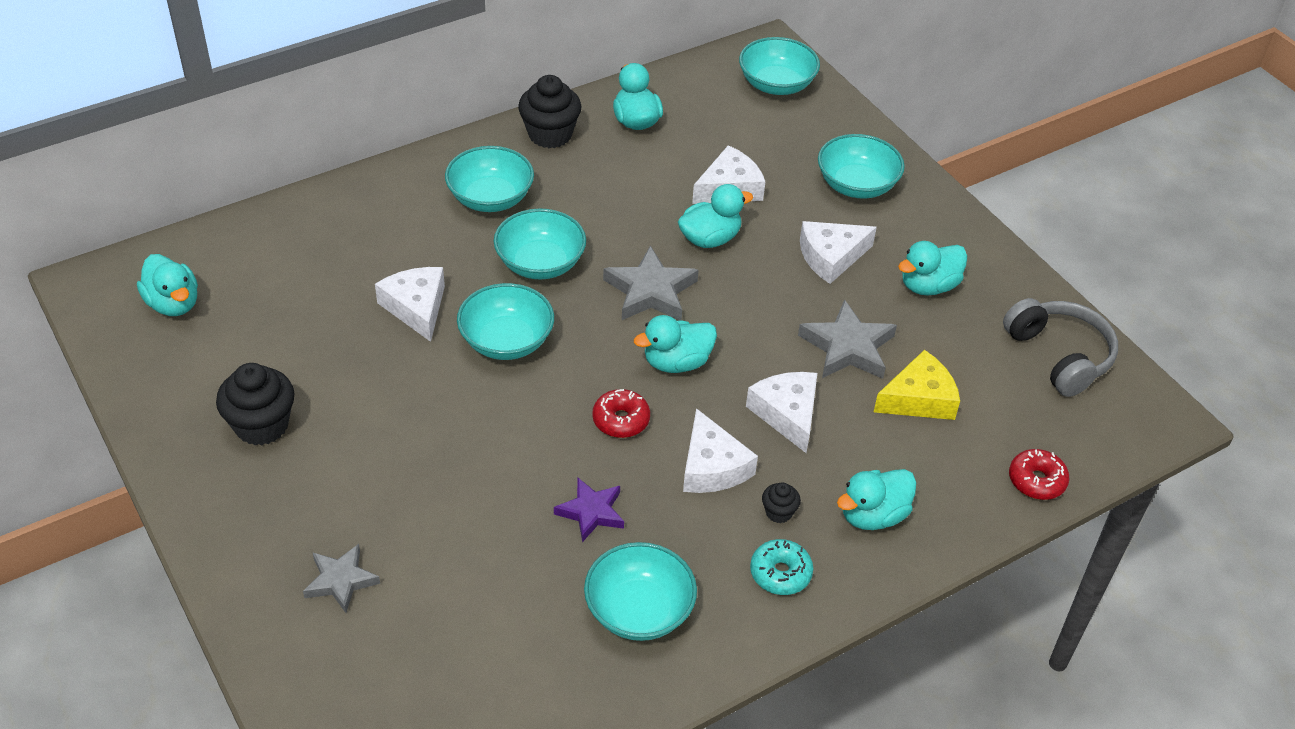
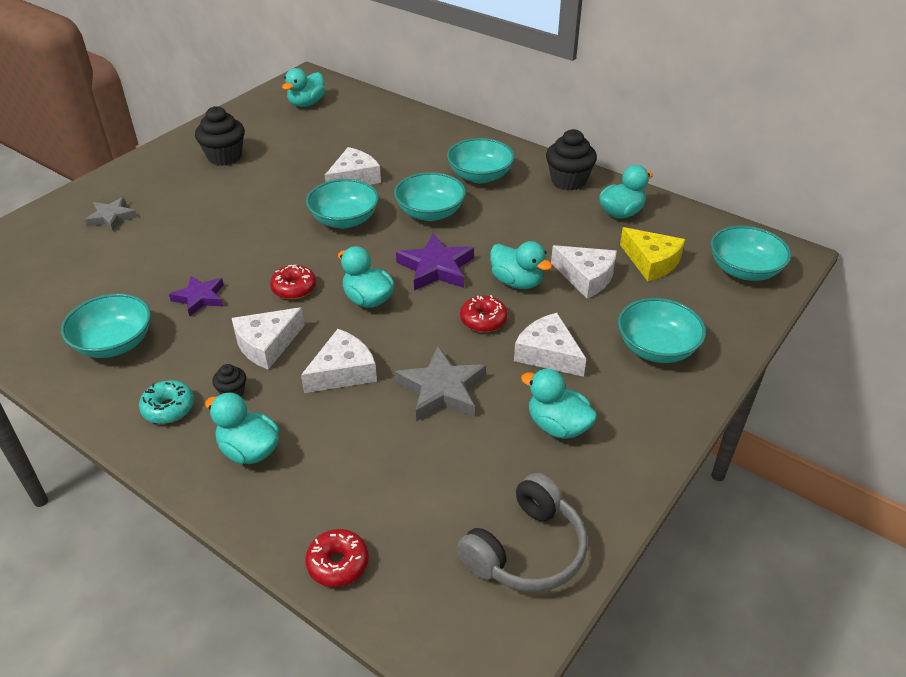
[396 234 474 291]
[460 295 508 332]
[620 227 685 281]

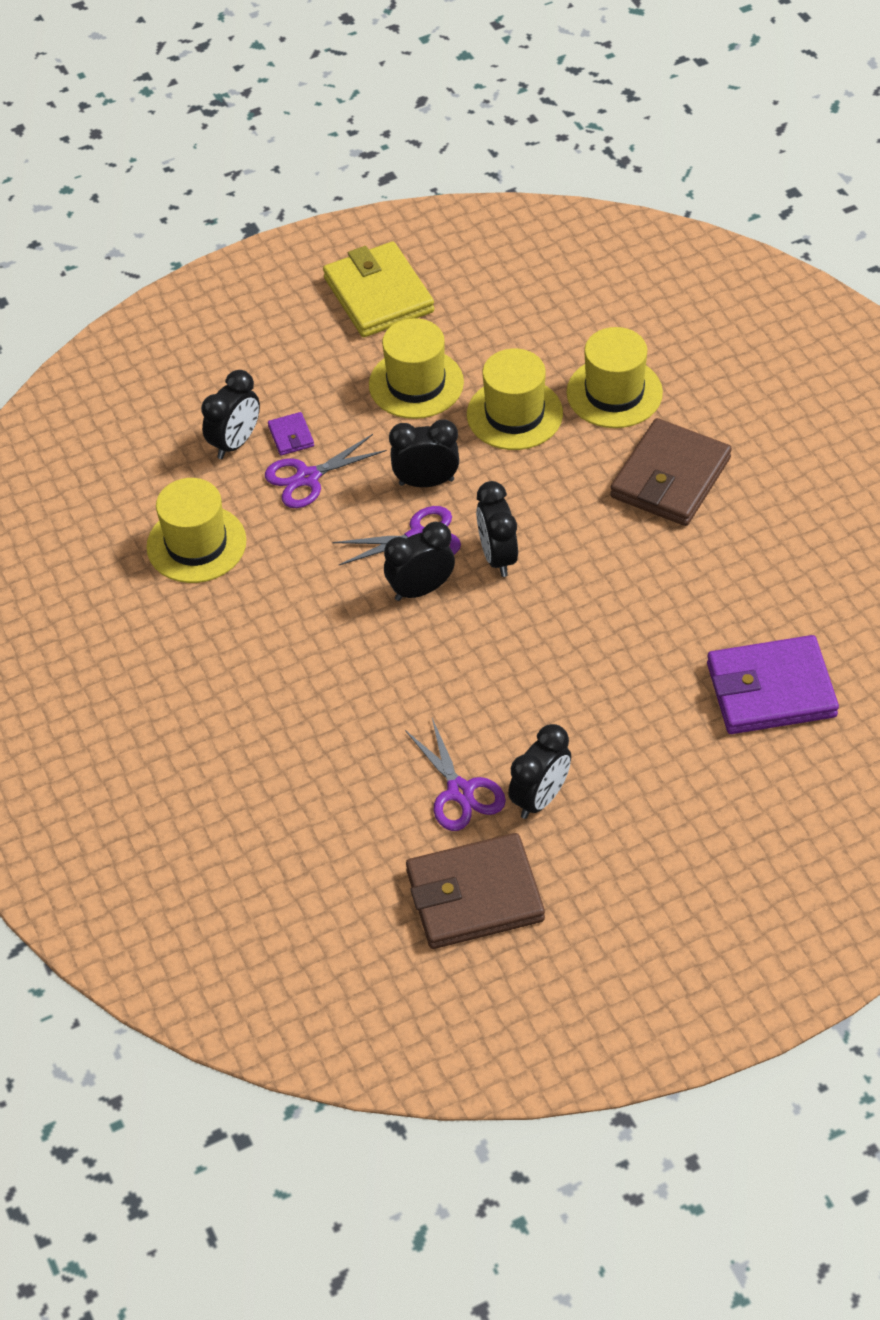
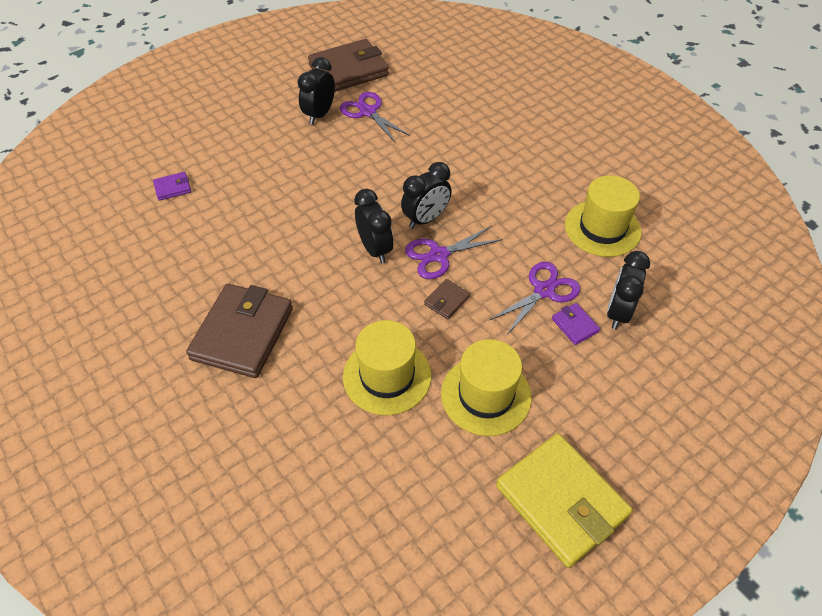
[153 172 191 201]
[424 279 470 319]
[567 327 663 428] (first image)

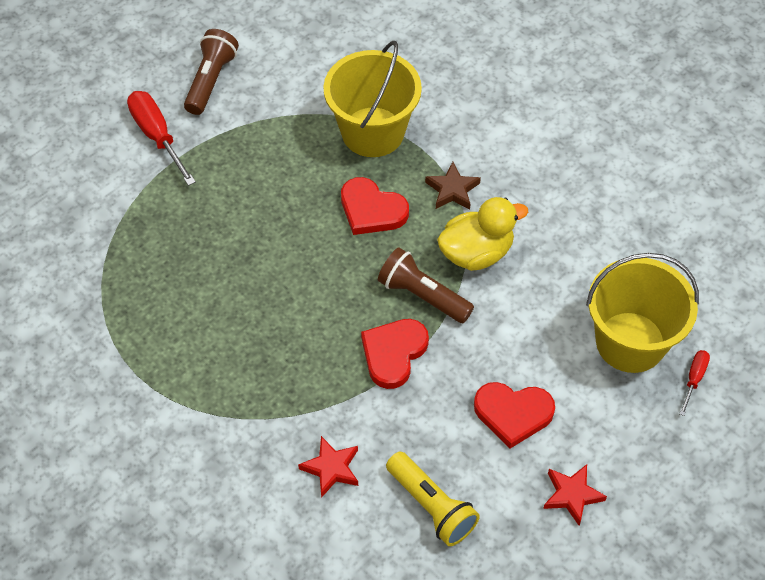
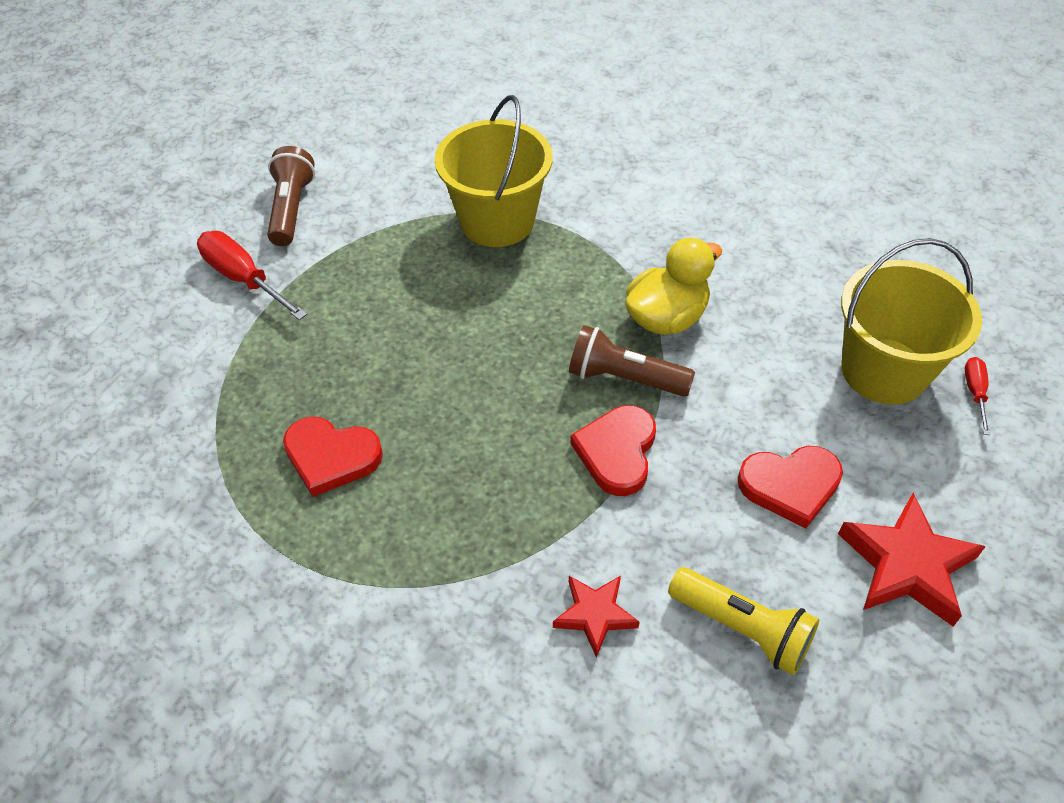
[283 417 383 497]
[838 493 986 627]
[425 162 481 209] (first image)

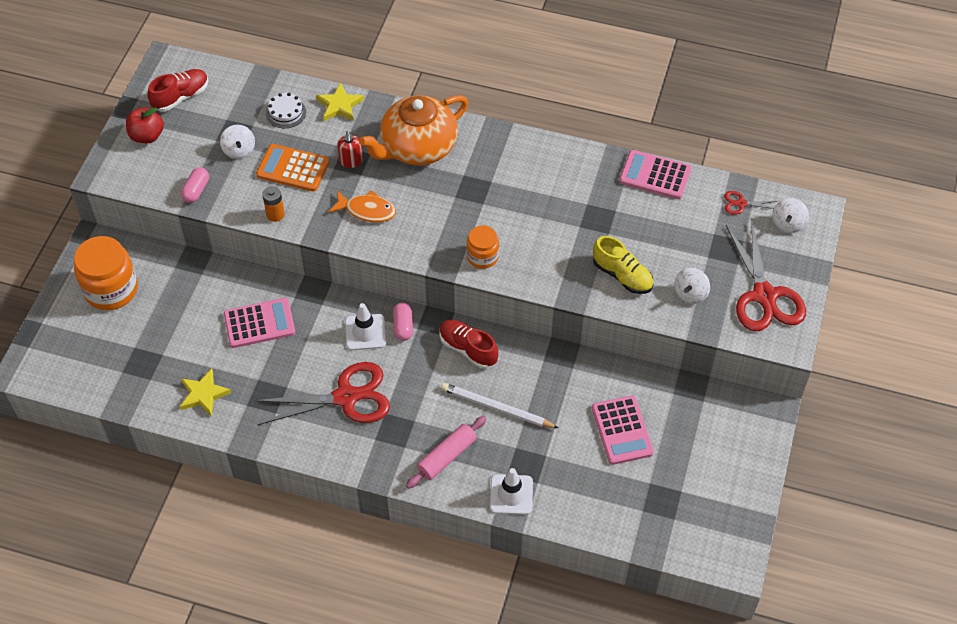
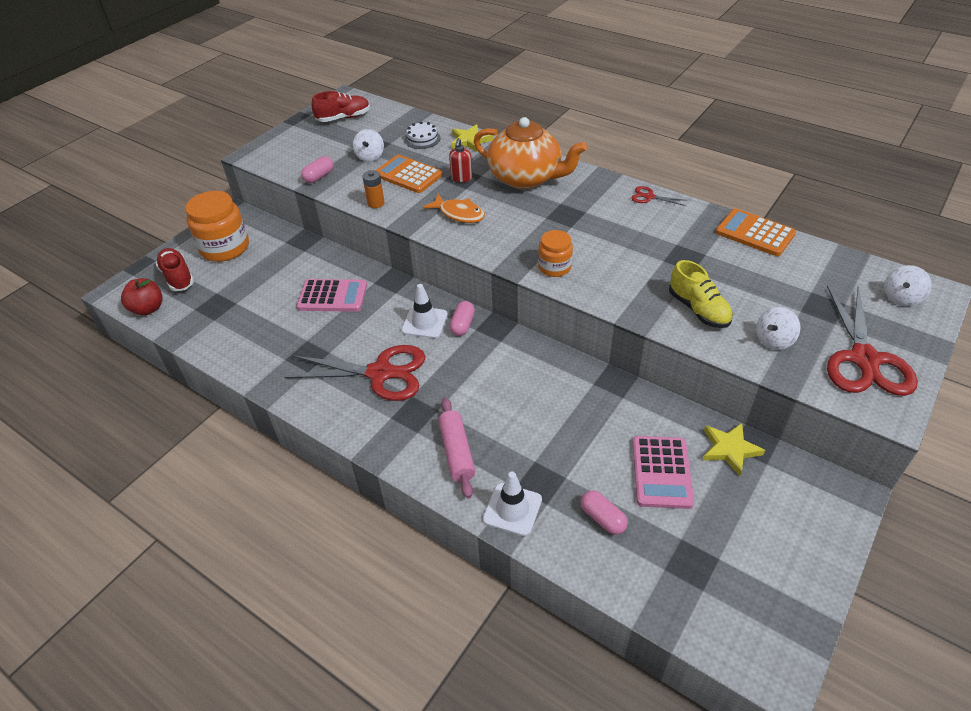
[121 278 163 315]
[156 248 194 291]
[438 398 475 498]
[474 117 587 189]
[581 490 628 535]
[631 186 687 206]
[703 423 765 476]
[716 209 796 256]
[441 383 558 428] (first image)

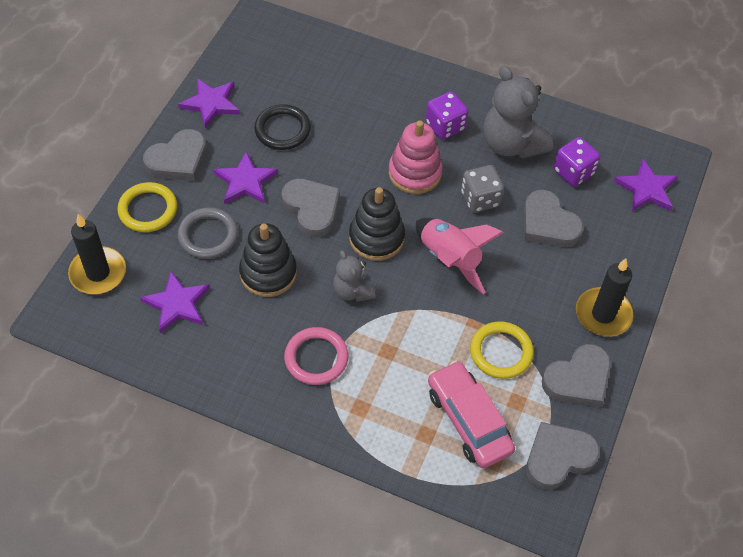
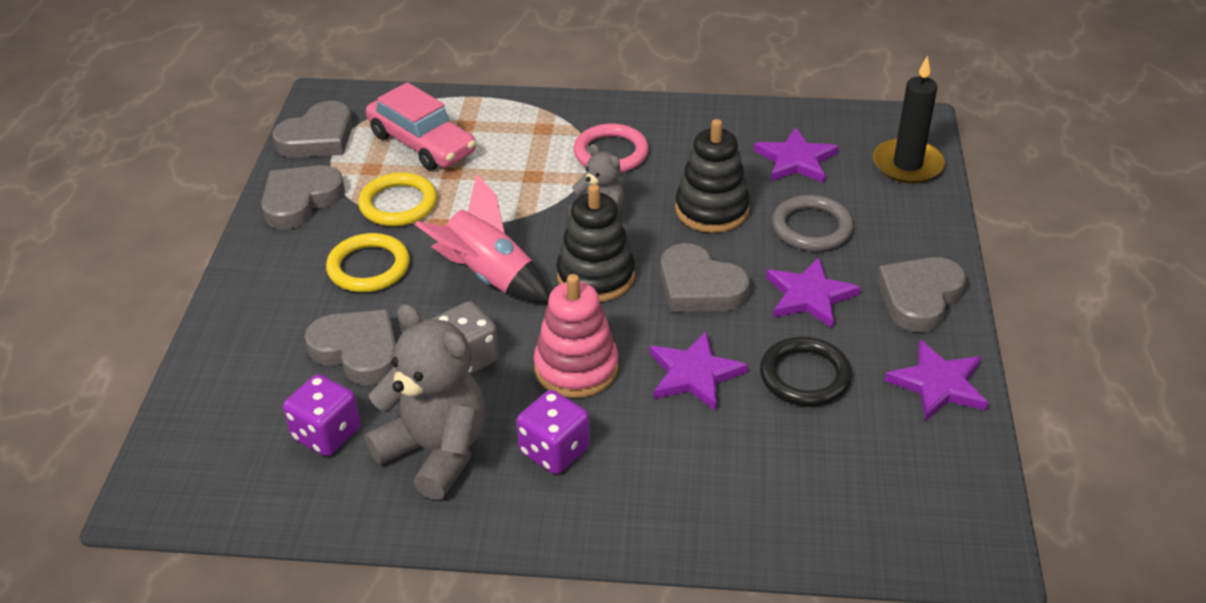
[326 233 410 292]
[650 331 748 411]
[576 258 633 337] (first image)

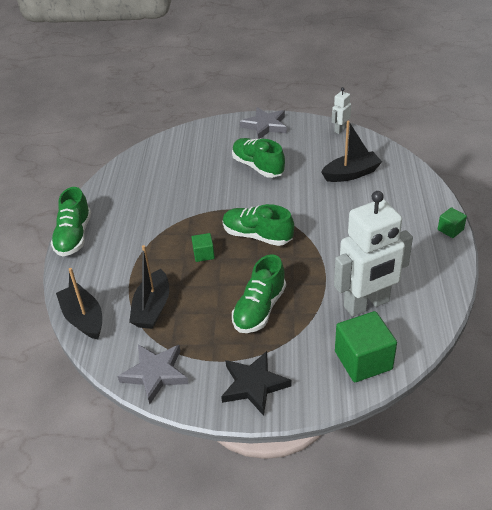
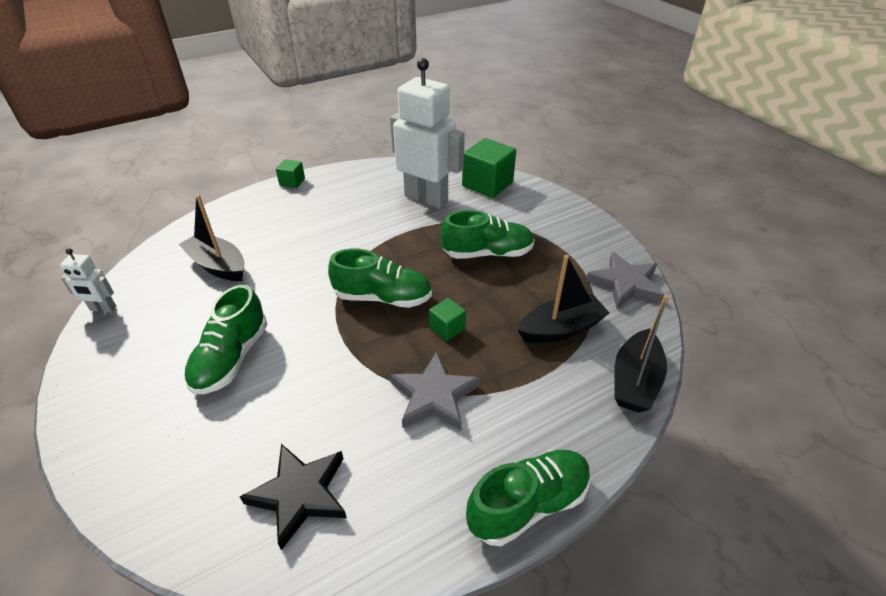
[240 444 347 550]
[328 249 432 308]
[390 351 480 430]

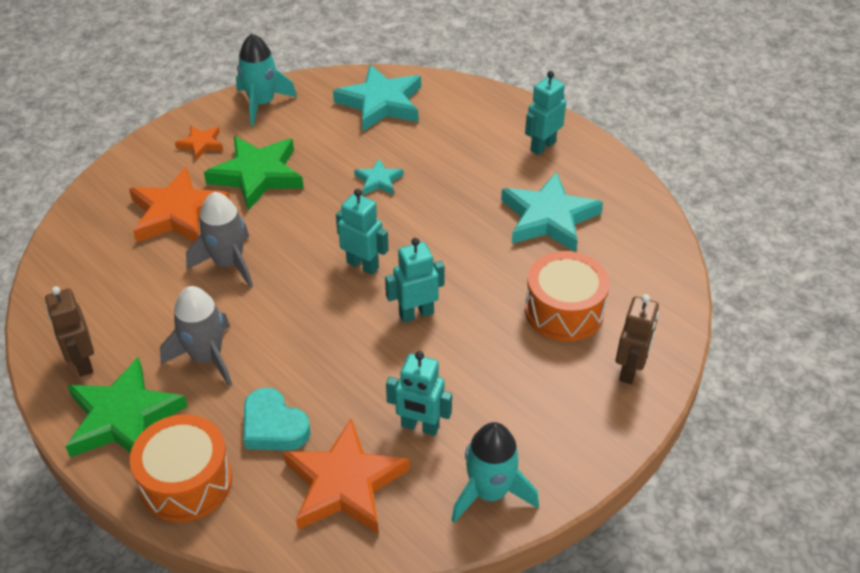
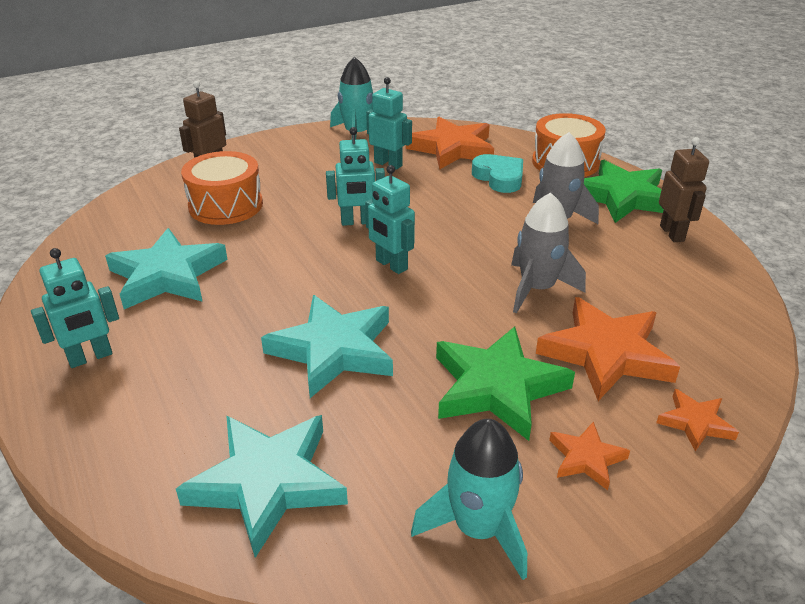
[261 295 393 398]
[656 389 739 451]

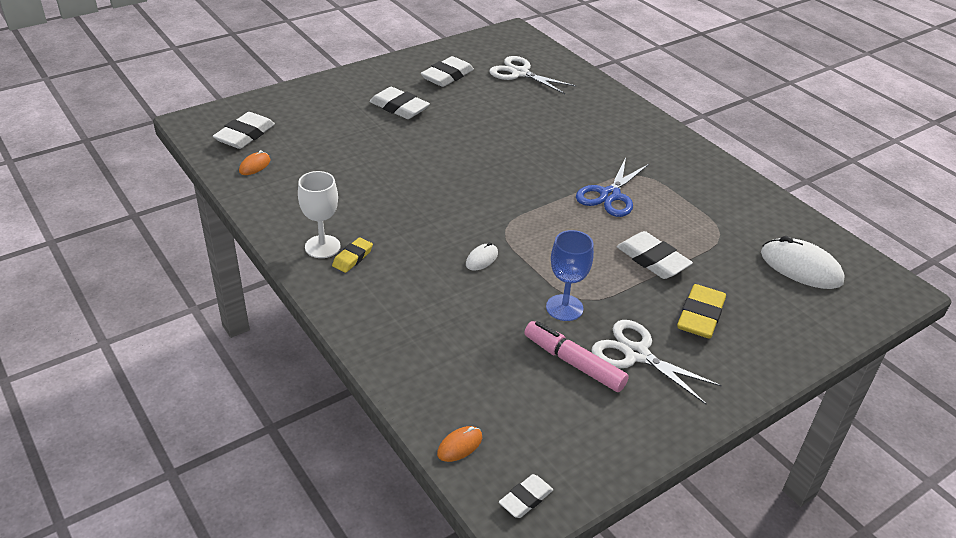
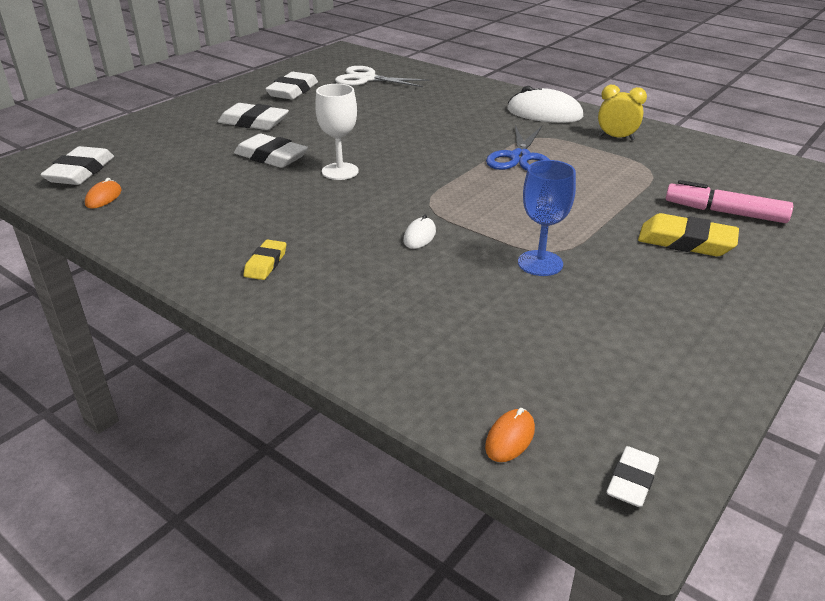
[234 134 308 168]
[315 84 359 180]
[507 86 583 123]
[598 85 647 140]
[638 213 739 256]
[666 180 793 223]
[592 320 722 405] (first image)

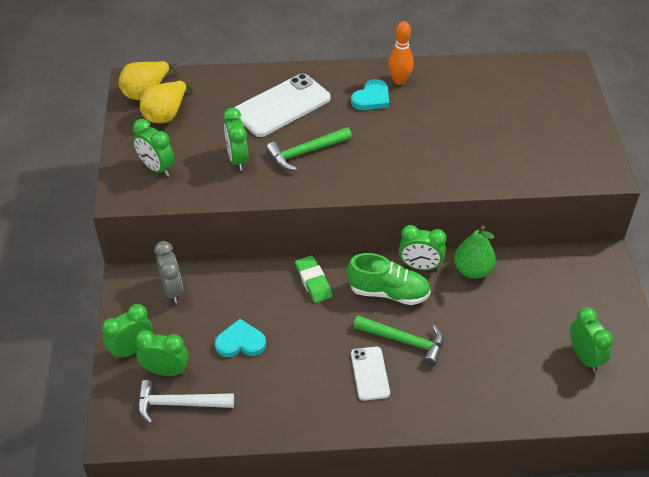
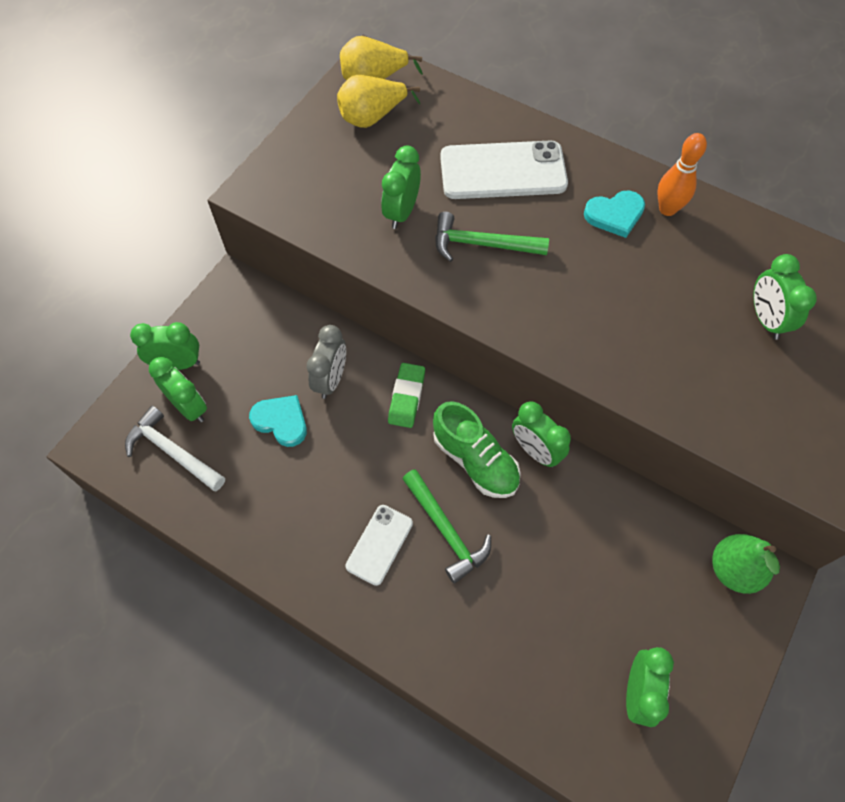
[307 325 346 399]
[712 534 780 594]
[753 254 817 340]

